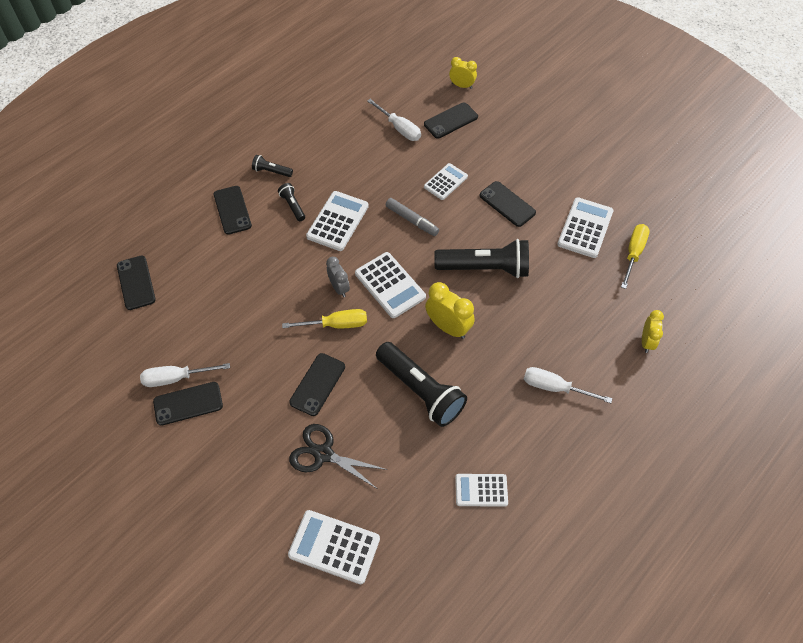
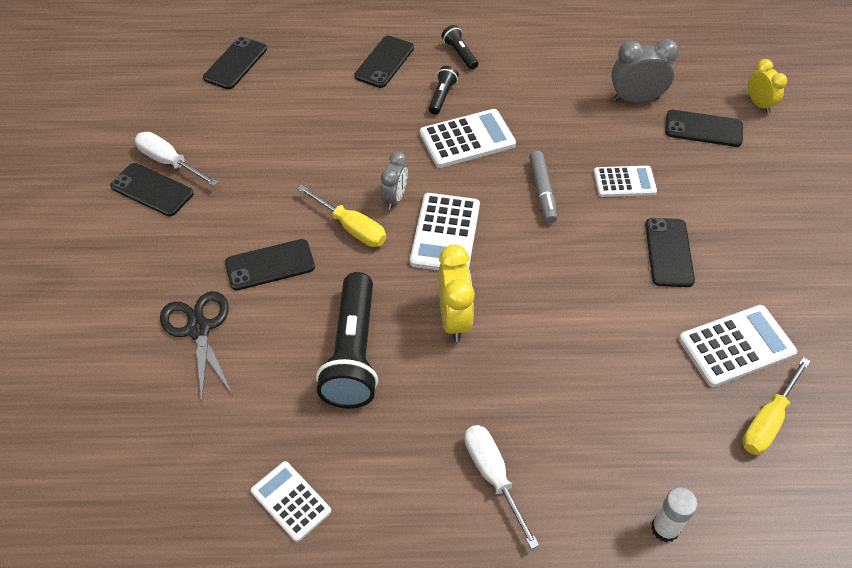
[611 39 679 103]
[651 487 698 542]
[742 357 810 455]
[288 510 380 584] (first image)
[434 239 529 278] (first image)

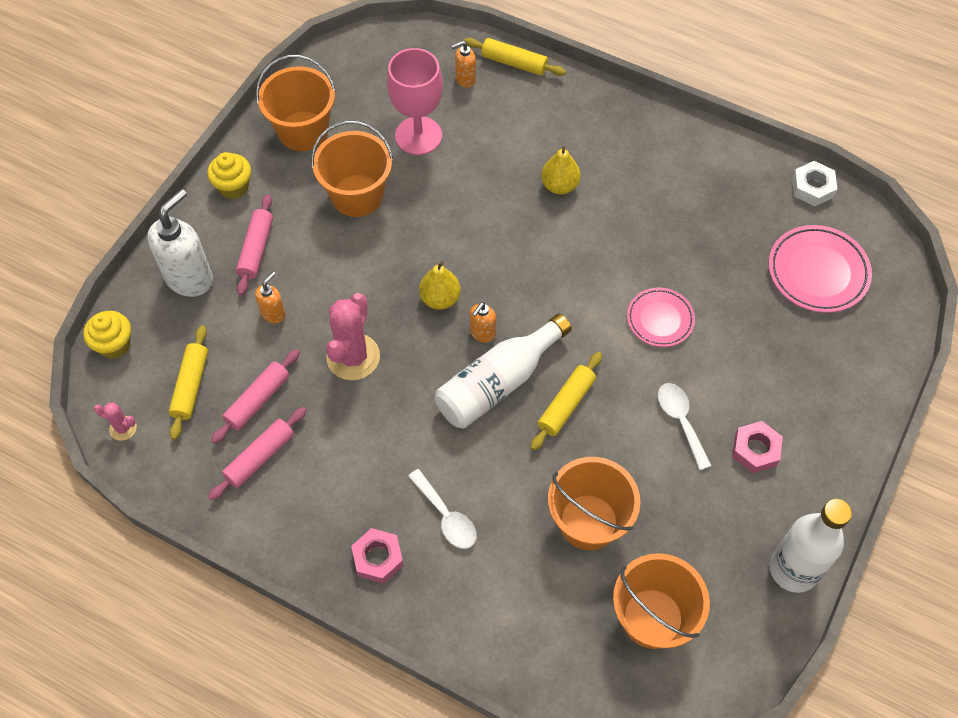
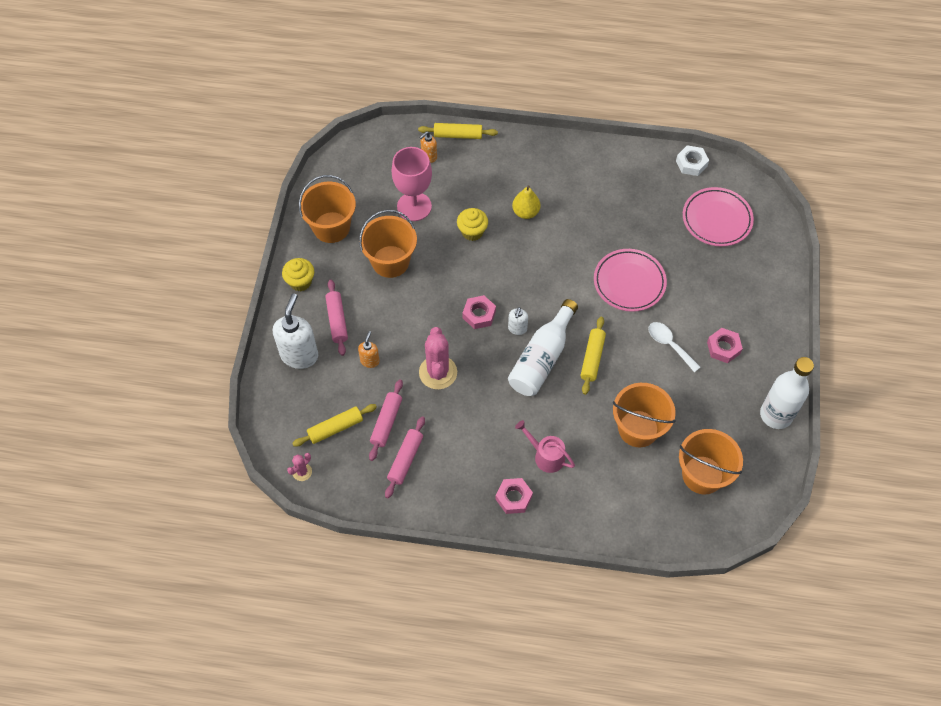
[287 453 312 481]
[292 404 377 447]
[457 208 488 241]
[463 295 496 329]
[508 307 528 335]
[515 420 575 473]
[594 249 667 312]

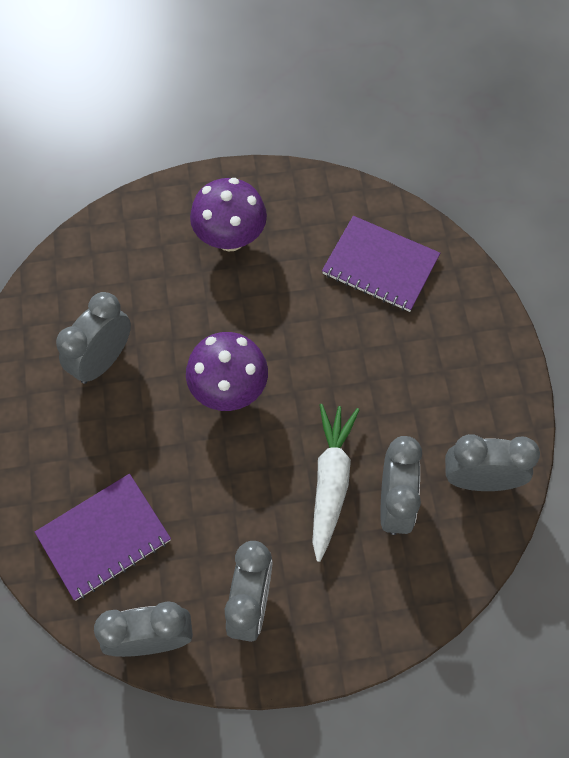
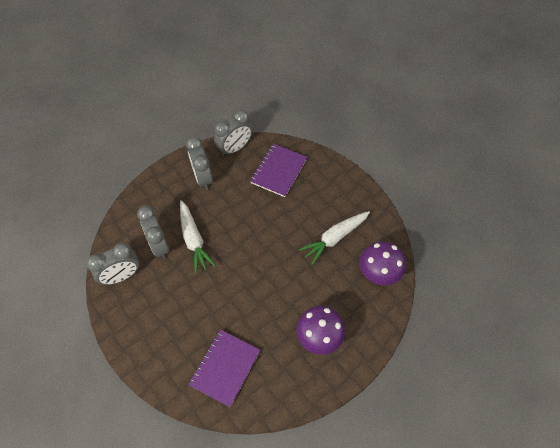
[188 330 260 407]
[299 211 370 265]
[360 241 406 286]

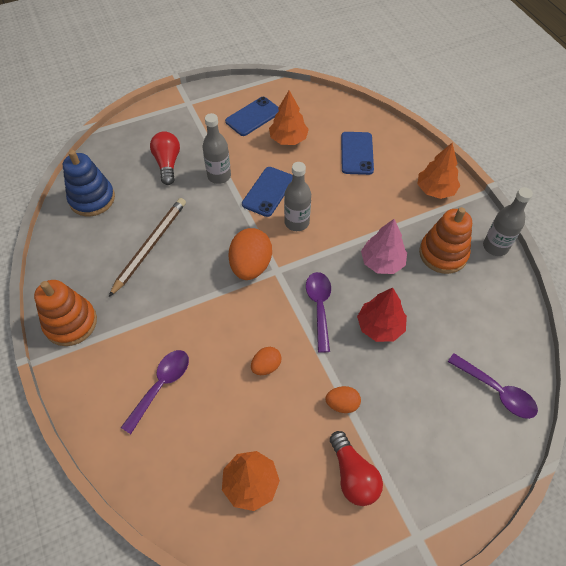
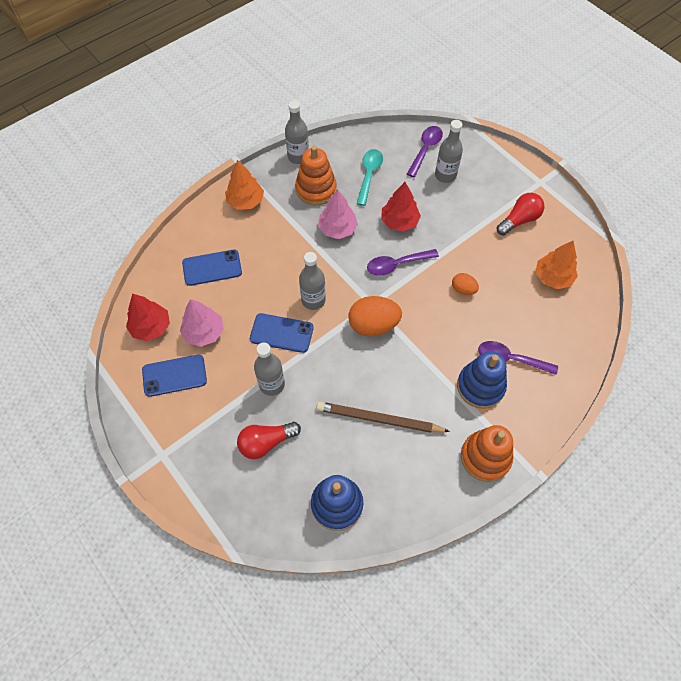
[126 293 170 341]
[142 354 207 397]
[180 299 224 347]
[357 149 383 206]
[435 120 463 183]
[457 351 507 409]
[325 386 361 413] (first image)

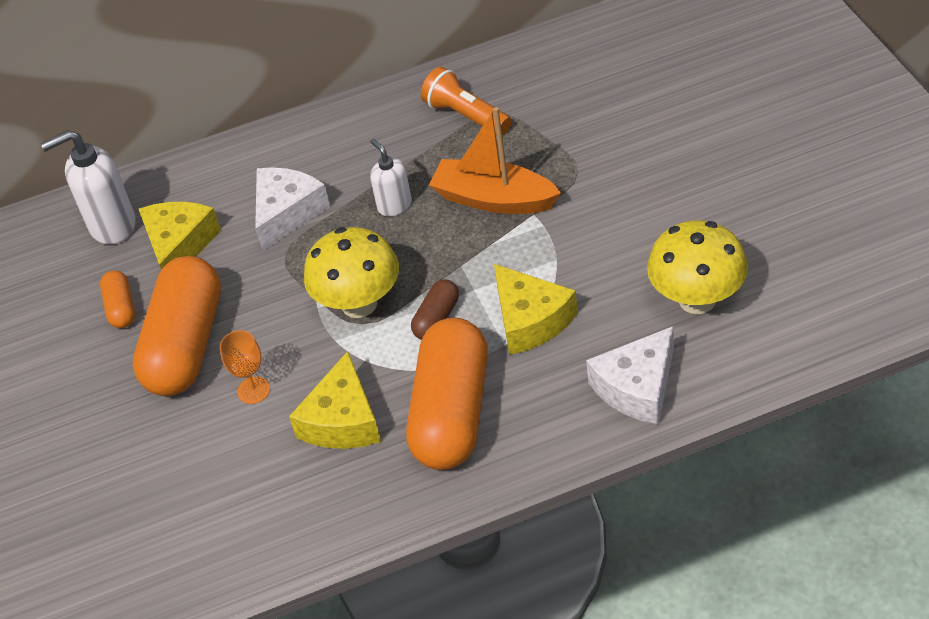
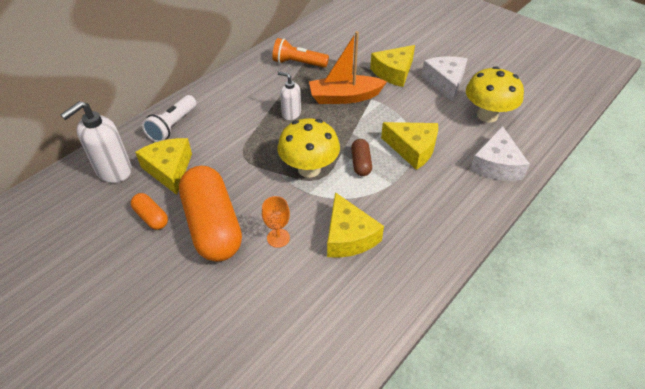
[142 95 196 142]
[370 45 415 87]
[421 56 468 101]
[406 317 488 470] (first image)

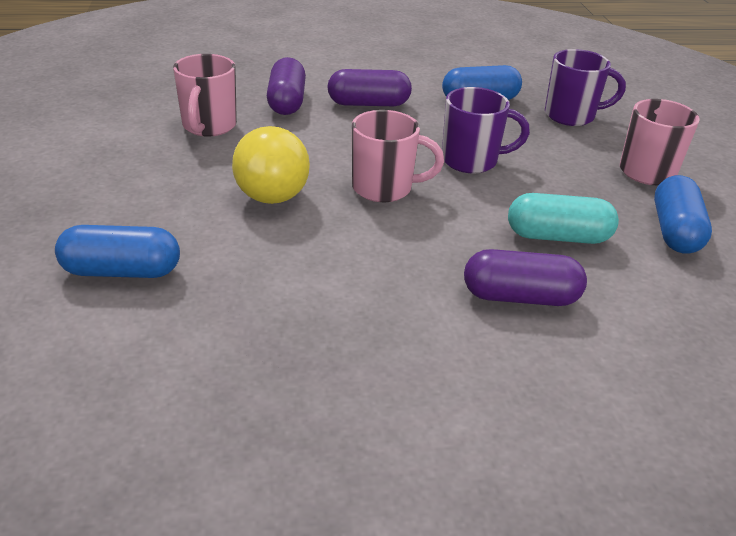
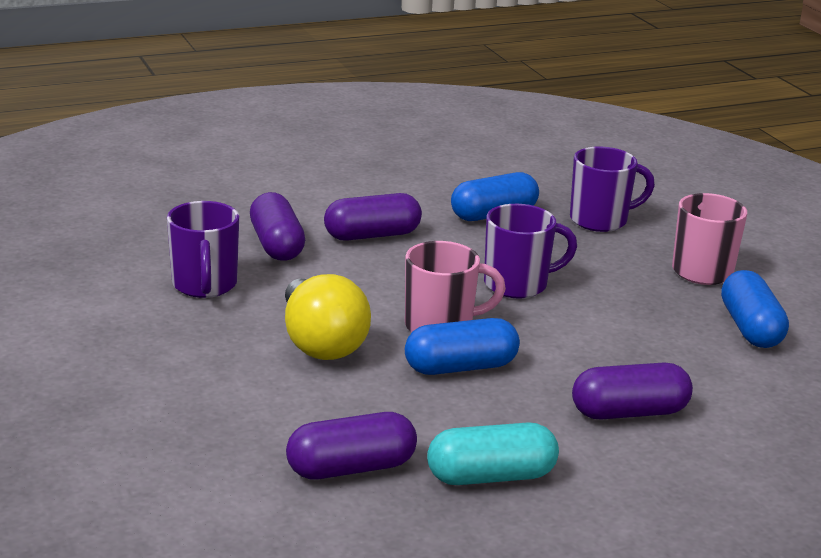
[167 201 239 298]
[286 412 417 479]
[405 318 520 375]
[427 422 559 485]

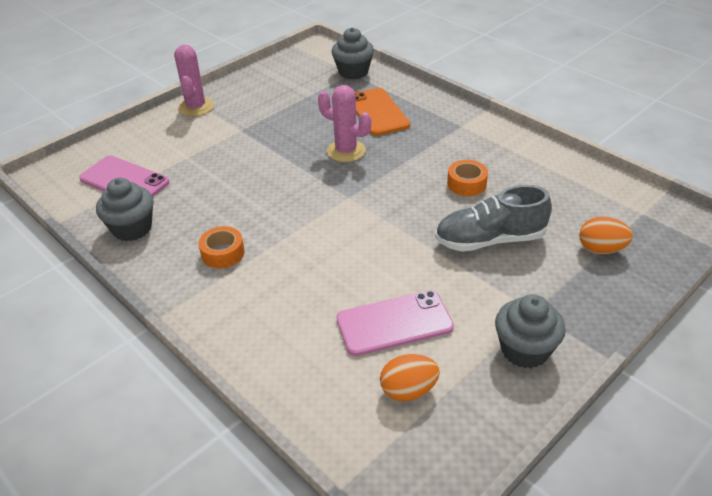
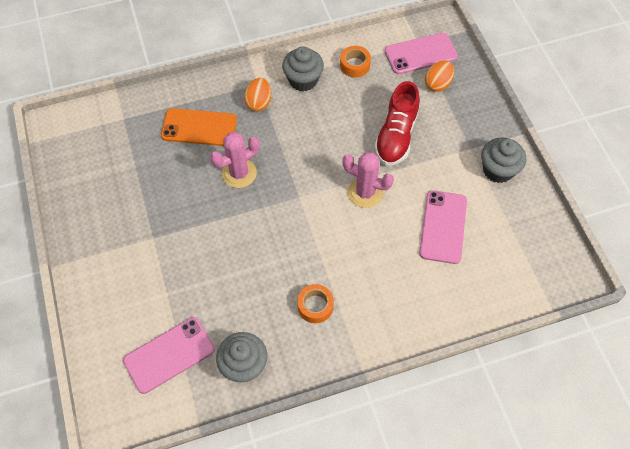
[244 78 271 112]
[282 47 324 91]
[340 46 371 78]
[342 152 394 208]
[374 81 420 166]
[385 33 458 74]

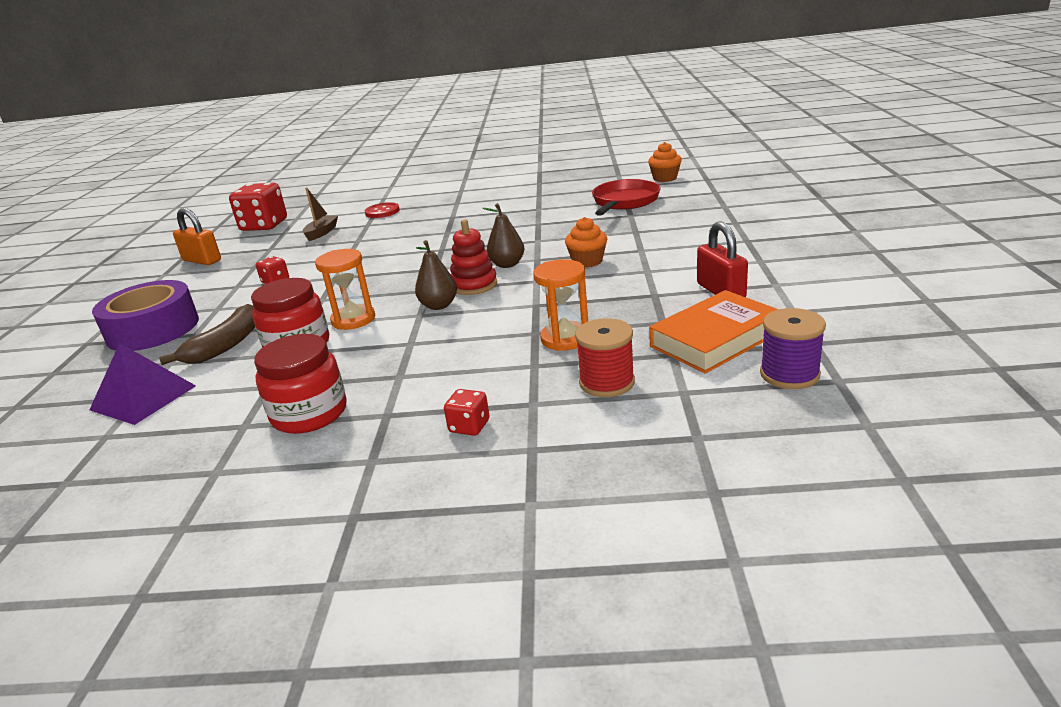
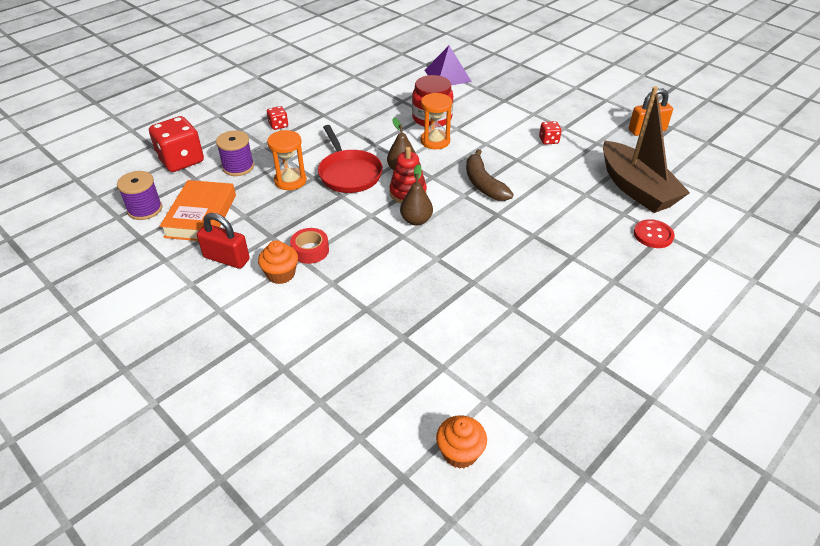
[149 116 204 172]
[216 130 254 176]
[258 240 298 284]
[290 228 329 264]
[318 125 383 193]
[466 149 513 201]
[603 86 690 213]
[92 280 199 351] (first image)
[254 334 347 434] (first image)

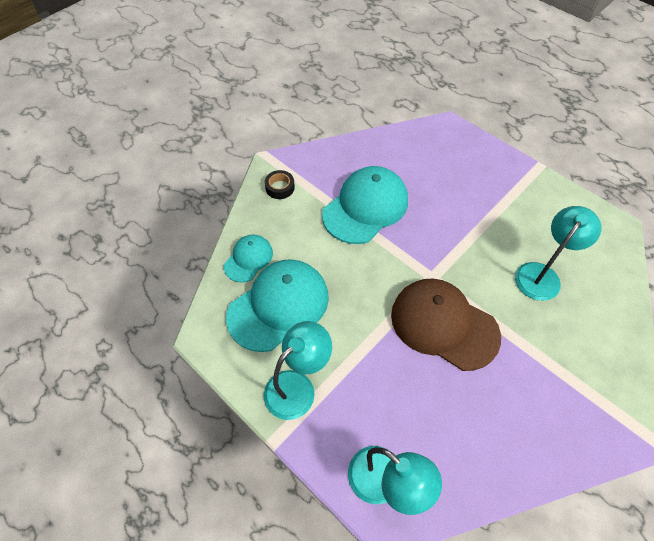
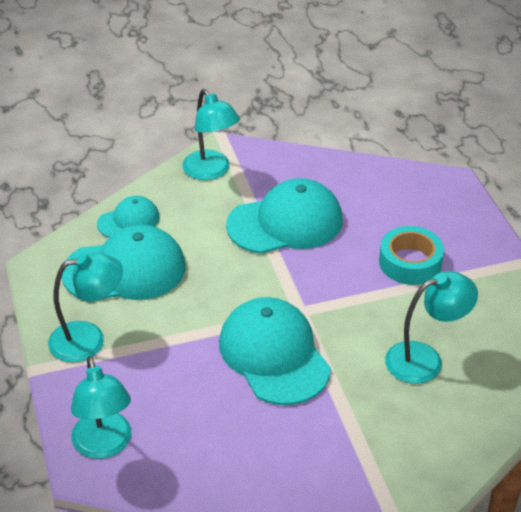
[182 89 240 180]
[219 297 331 405]
[379 226 444 285]

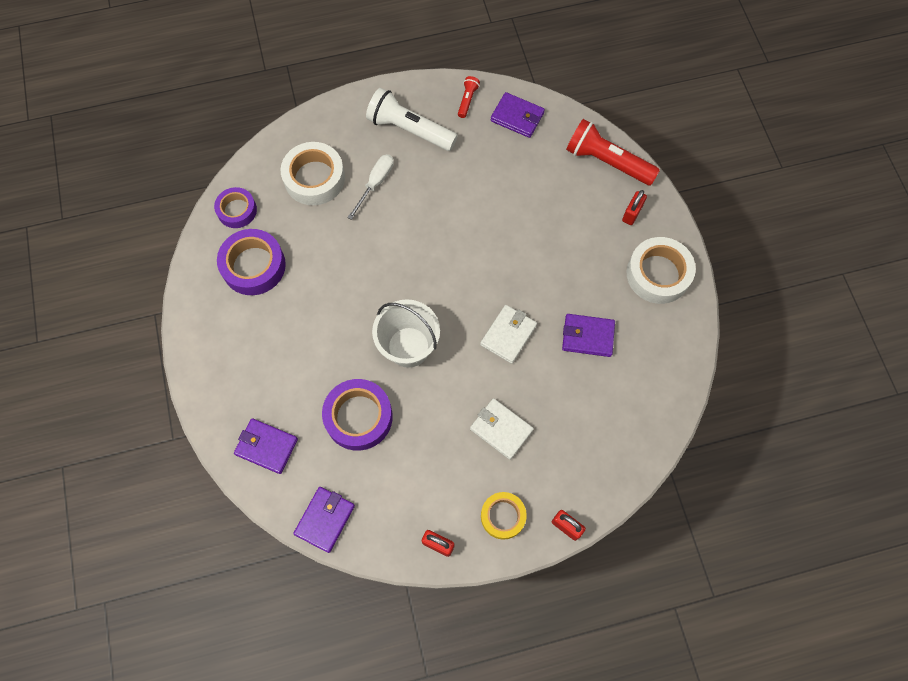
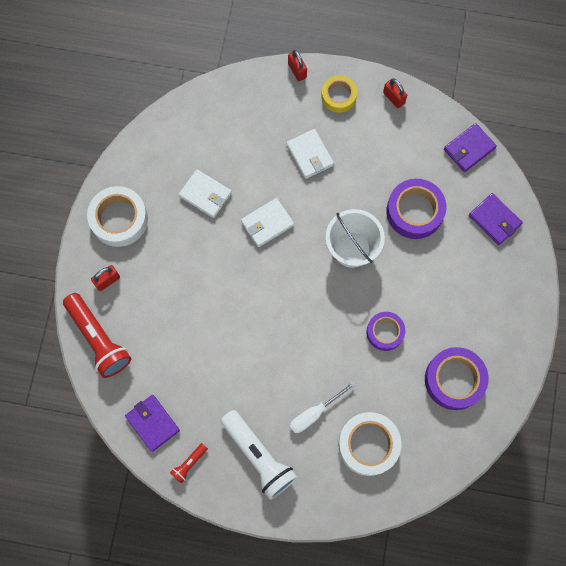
[179 169 232 218]
[366 312 405 351]

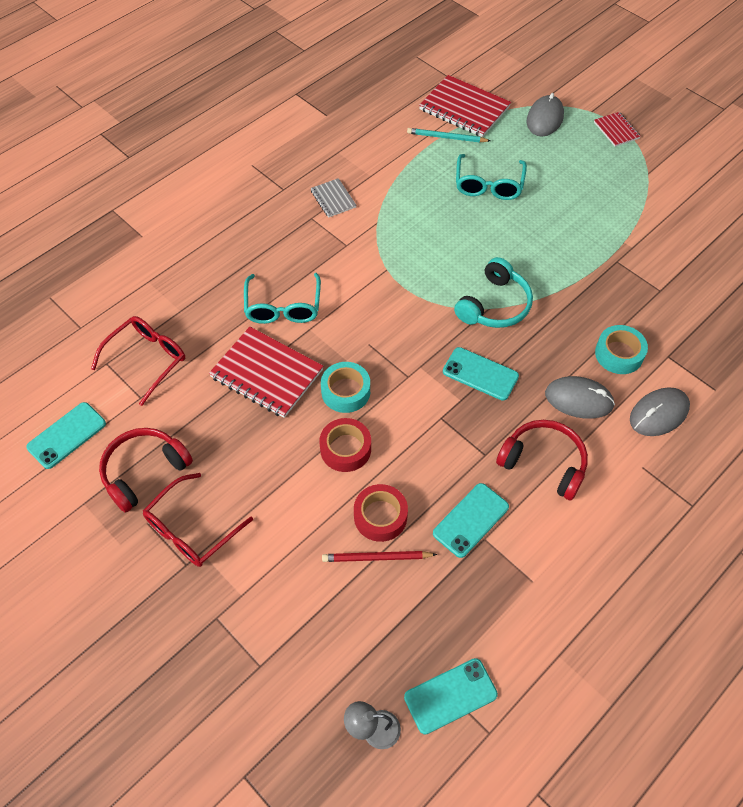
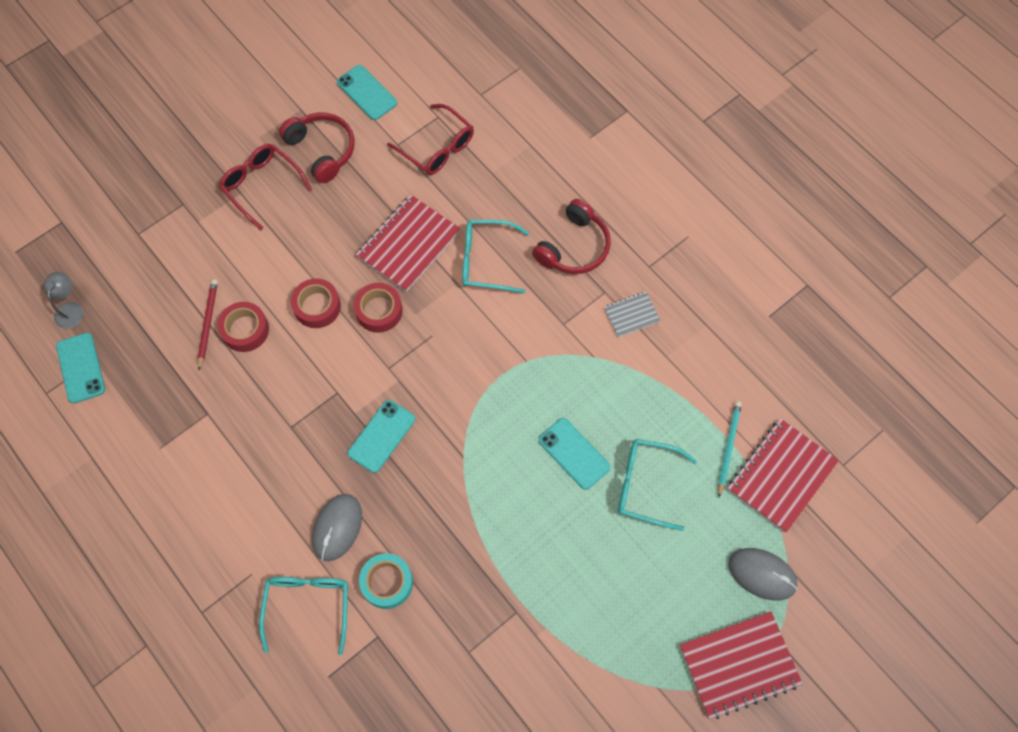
[259 577 348 655]
[353 283 403 333]
[532 199 611 274]
[539 418 610 490]
[680 611 803 719]
[454 257 533 328] (first image)

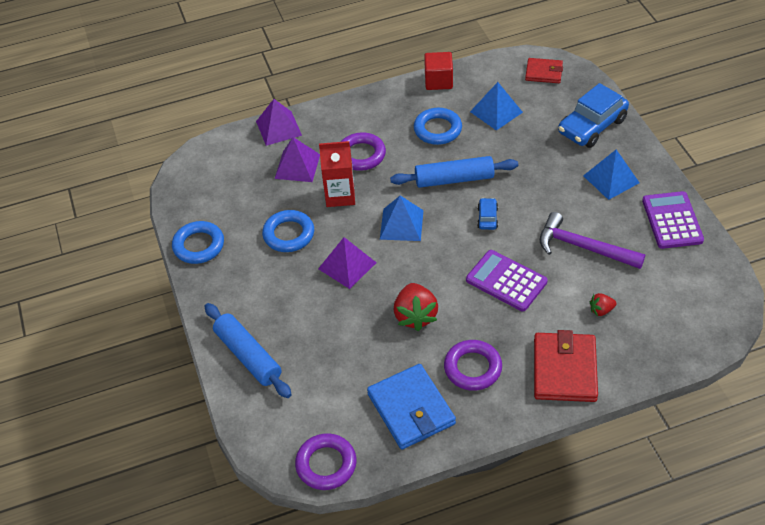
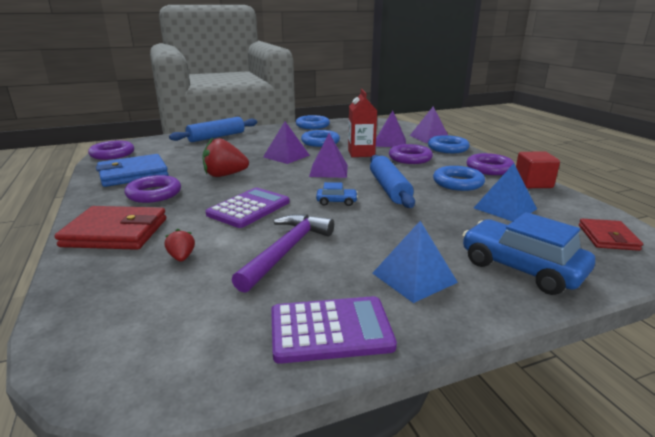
[309 133 348 178]
[428 135 470 153]
[466 153 515 175]

